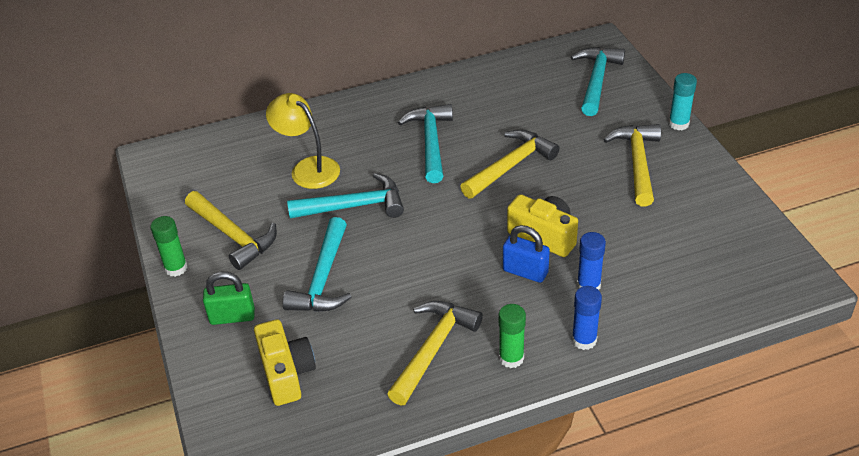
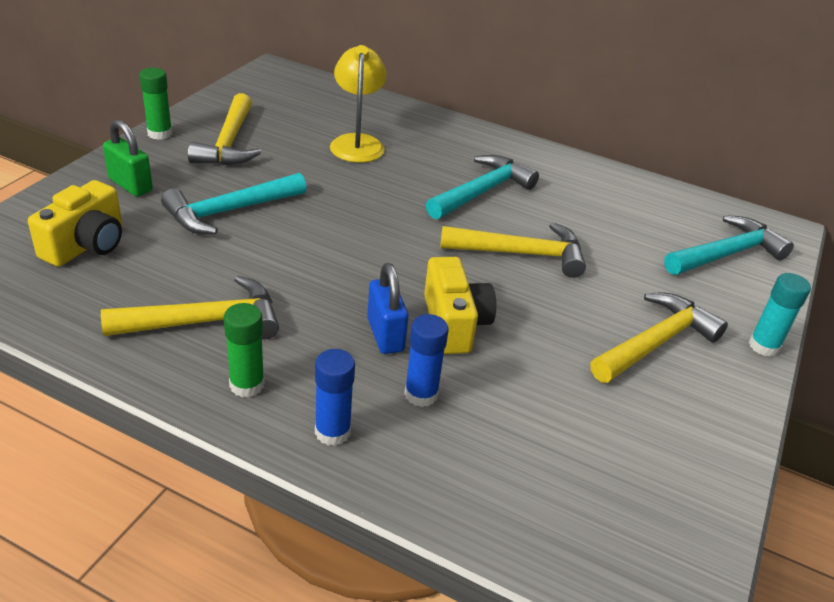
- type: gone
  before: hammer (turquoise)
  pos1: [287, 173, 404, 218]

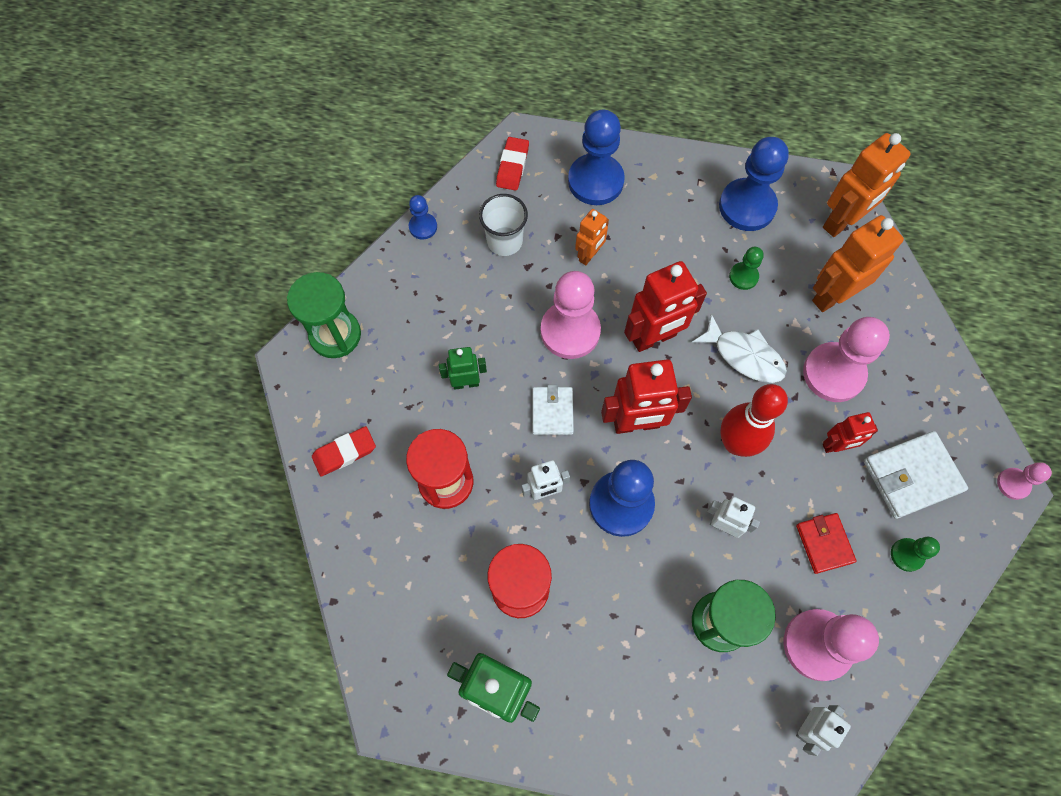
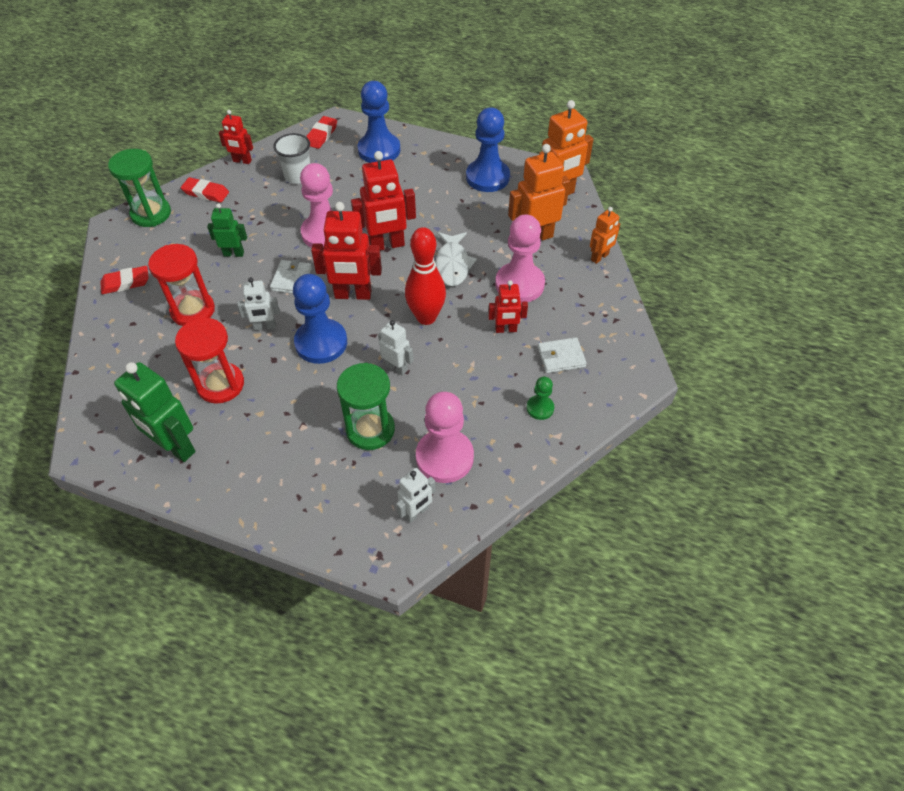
- type: new
  after: eraser (red)
  pos2: [181, 177, 229, 203]
- type: swapped
  before: pawn (blue)
  after: robot (red)
  pos1: [409, 195, 437, 240]
  pos2: [219, 110, 253, 164]
- type: rotated
  before: fish (white)
  pos1: [692, 314, 787, 383]
  pos2: [435, 232, 477, 286]
  turn: 45
- type: scaled
  before: wallet (white)
  pos1: [864, 431, 968, 519]
  pos2: [538, 337, 587, 373]
  scale: 0.64
- type: shifted
  before: robot (orange)
  pos1: [575, 209, 609, 265]
  pos2: [590, 207, 620, 264]
- type: gone
  before: pawn (green)
  pos1: [729, 247, 764, 290]
- type: gone
  before: wallet (red)
  pos1: [796, 513, 857, 574]
- type: gone
  before: pawn (pink)
  pos1: [997, 462, 1052, 500]

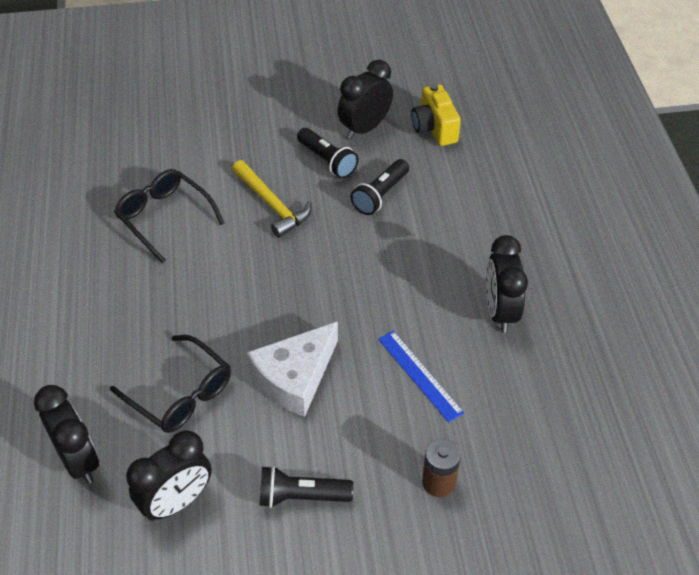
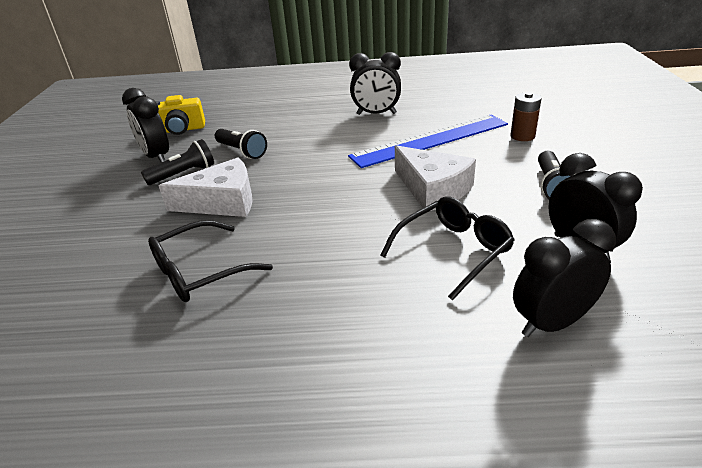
- type: swapped
  before: hammer (yellow)
  after: cheese (white)
  pos1: [232, 160, 312, 238]
  pos2: [159, 157, 252, 217]
- type: scaled
  before: ruler (blue)
  pos1: [378, 331, 464, 423]
  pos2: [348, 115, 508, 168]
  scale: 1.89

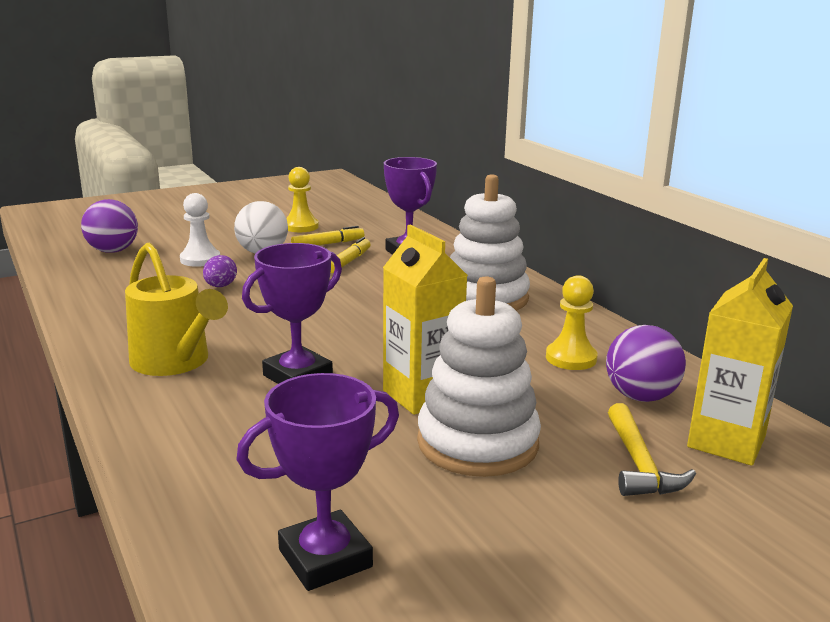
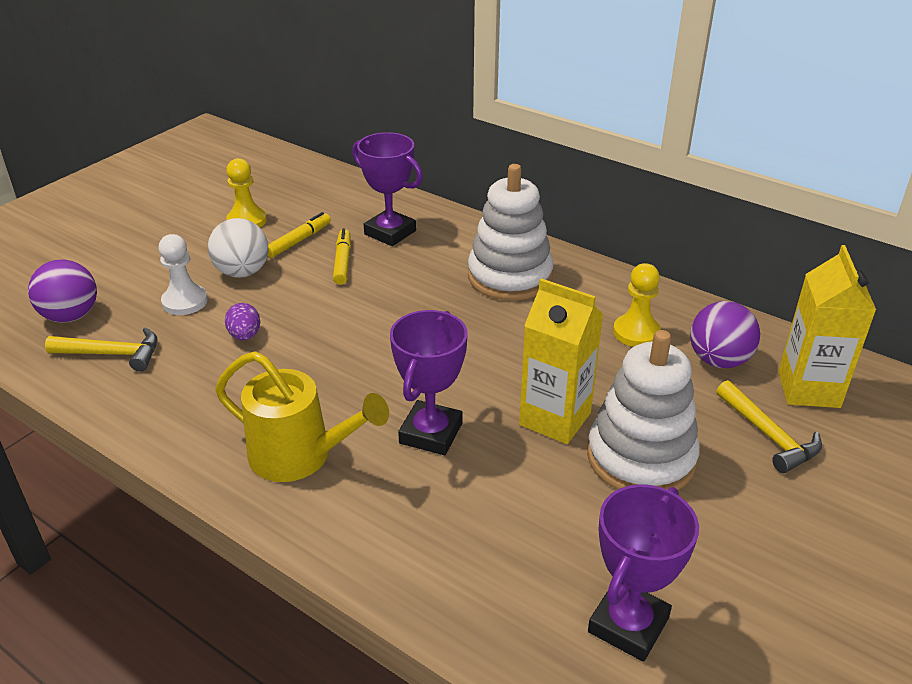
- type: new
  after: hammer (yellow)
  pos2: [45, 327, 157, 372]

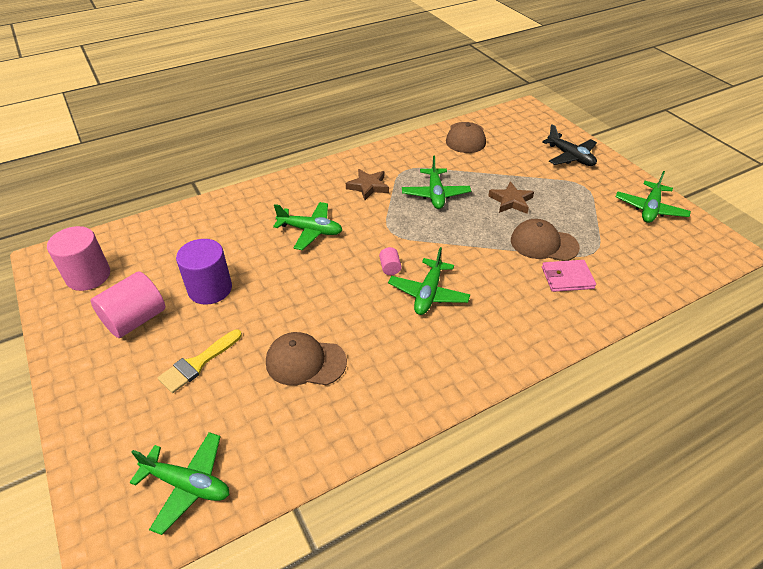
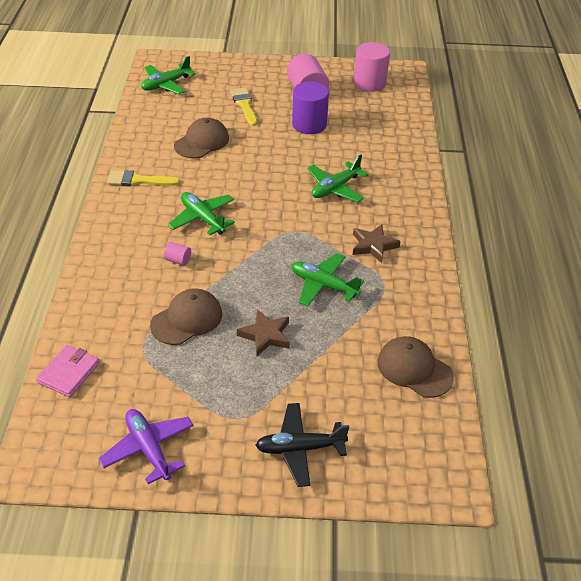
- type: shifted
  before: wallet (pink)
  pos1: [542, 260, 596, 292]
  pos2: [36, 345, 100, 397]
- type: repainted
  before: plane (green)
  after: plane (purple)
  pos1: [616, 171, 691, 223]
  pos2: [99, 409, 194, 484]
- type: new
  after: brush (yellow)
  pos2: [107, 170, 180, 187]
- type: shifted
  before: cylinder (pink)
  pos1: [379, 247, 402, 275]
  pos2: [164, 242, 191, 265]

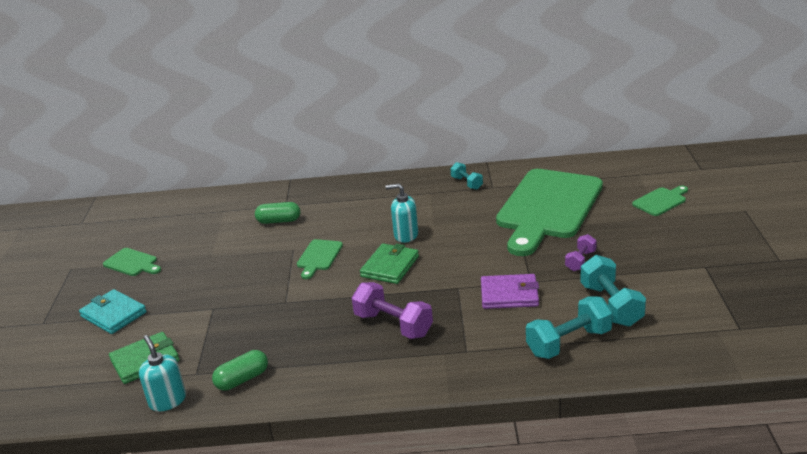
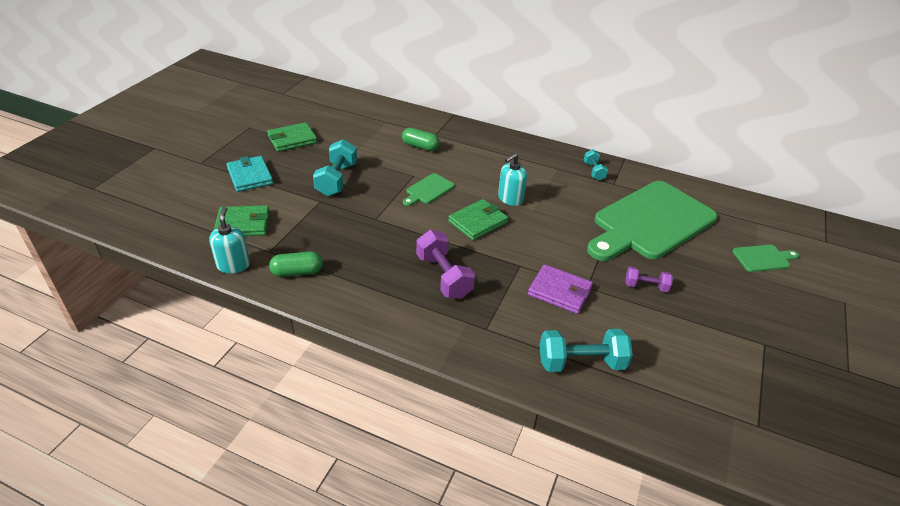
- type: swapped
  before: cutting board (green)
  after: wallet (green)
  pos1: [103, 248, 161, 276]
  pos2: [267, 122, 317, 152]
- type: shifted
  before: dumbbell (turquoise)
  pos1: [580, 255, 646, 327]
  pos2: [313, 139, 357, 196]
- type: rotated
  before: soap dispenser (turquoise)
  pos1: [386, 184, 418, 243]
  pos2: [498, 153, 527, 206]
  turn: -75
- type: rotated
  before: dumbbell (purple)
  pos1: [565, 234, 597, 271]
  pos2: [625, 267, 673, 292]
  turn: 45

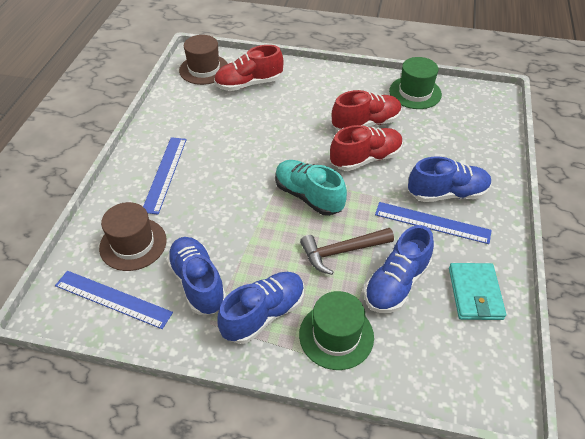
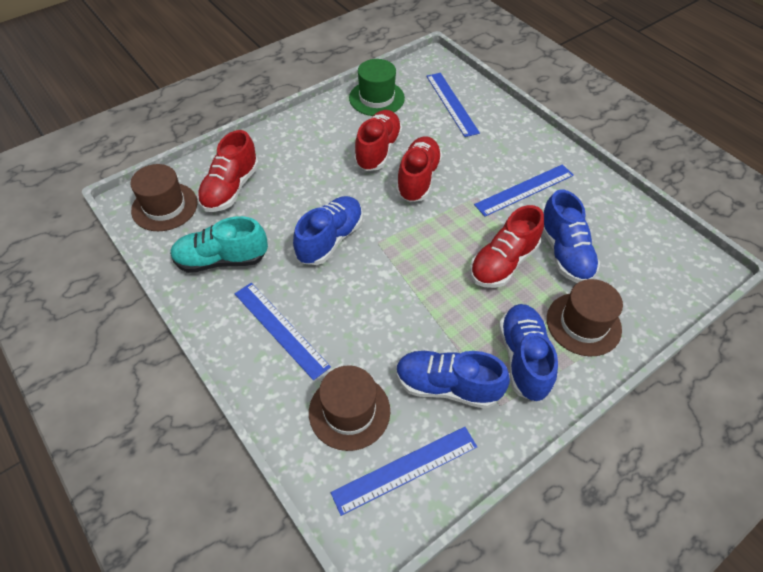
- type: shifted
  before: shoe (turquoise)
  pos1: [275, 160, 347, 216]
  pos2: [170, 216, 268, 273]
- type: shifted
  before: shoe (blue)
  pos1: [408, 156, 492, 202]
  pos2: [293, 196, 363, 265]
- type: new
  after: ruler (blue)
  pos2: [426, 73, 480, 137]
- type: swapped
  before: hammer (brown)
  after: shoe (red)
  pos1: [300, 228, 394, 275]
  pos2: [470, 205, 544, 288]
- type: repainted
  before: hat (green)
  after: hat (brown)
  pos1: [299, 291, 374, 370]
  pos2: [547, 279, 623, 356]
- type: gone
  before: wallet (turquoise)
  pos1: [449, 263, 506, 320]

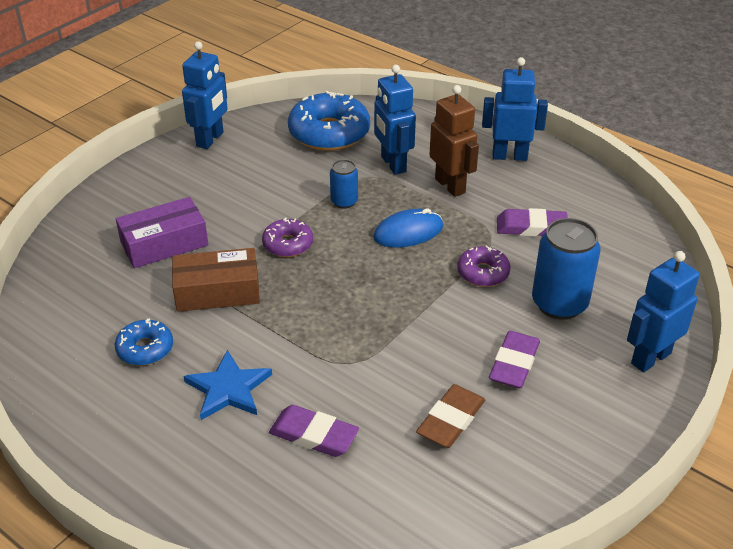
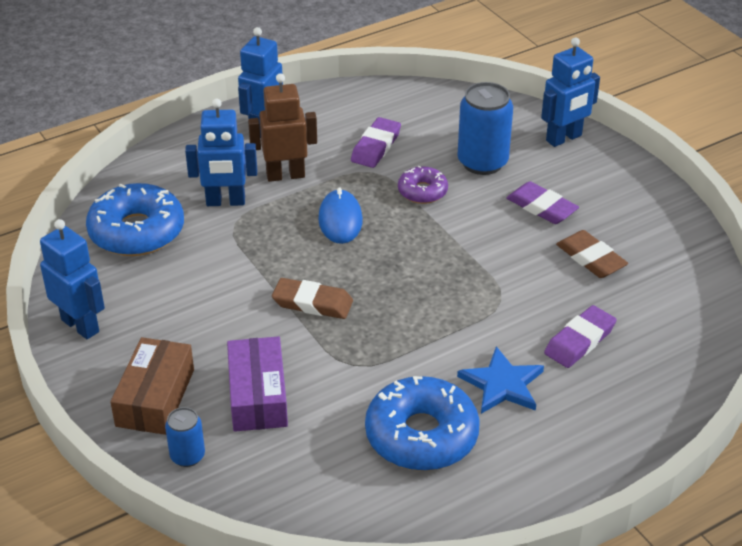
- type: shifted
  before: box (brown)
  pos1: [172, 248, 260, 312]
  pos2: [110, 337, 194, 435]
- type: shifted
  before: can (blue)
  pos1: [330, 159, 358, 209]
  pos2: [165, 407, 205, 467]
- type: swapped
  before: donut (purple)
  after: eraser (brown)
  pos1: [262, 218, 313, 257]
  pos2: [272, 278, 353, 319]
- type: scaled
  before: donut (blue)
  pos1: [115, 318, 173, 366]
  pos2: [365, 376, 480, 471]
  scale: 1.85
- type: rotated
  before: robot (blue)
  pos1: [627, 251, 700, 372]
  pos2: [541, 37, 600, 147]
  turn: -105

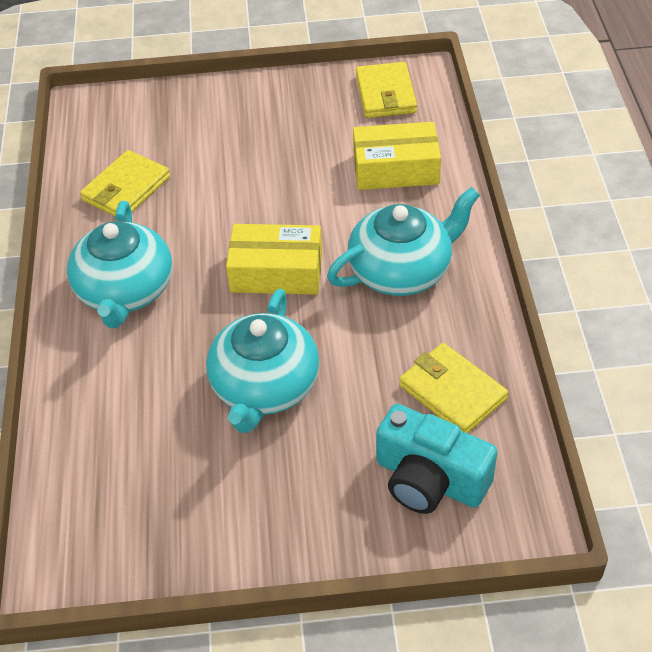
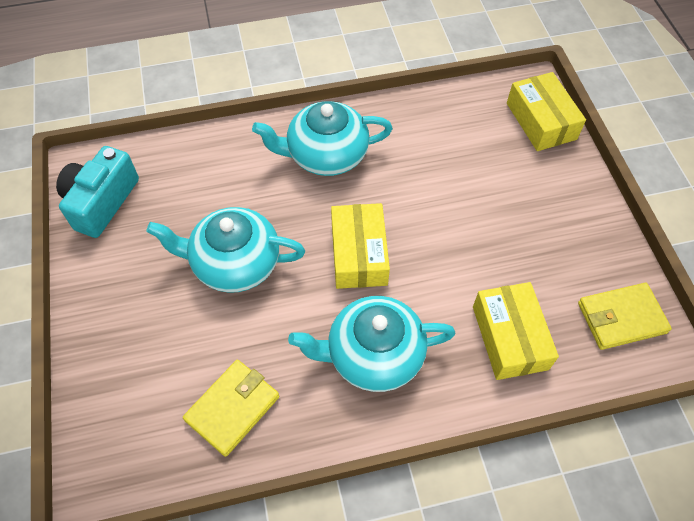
- type: shifted
  before: camera (turquoise)
  pos1: [376, 404, 498, 514]
  pos2: [56, 146, 139, 238]
- type: rotated
  before: teapot (turquoise)
  pos1: [327, 187, 480, 296]
  pos2: [288, 296, 456, 392]
  turn: 120
- type: new
  after: box (yellow)
  pos2: [507, 72, 586, 151]
- type: gone
  before: wallet (yellow)
  pos1: [80, 150, 170, 216]

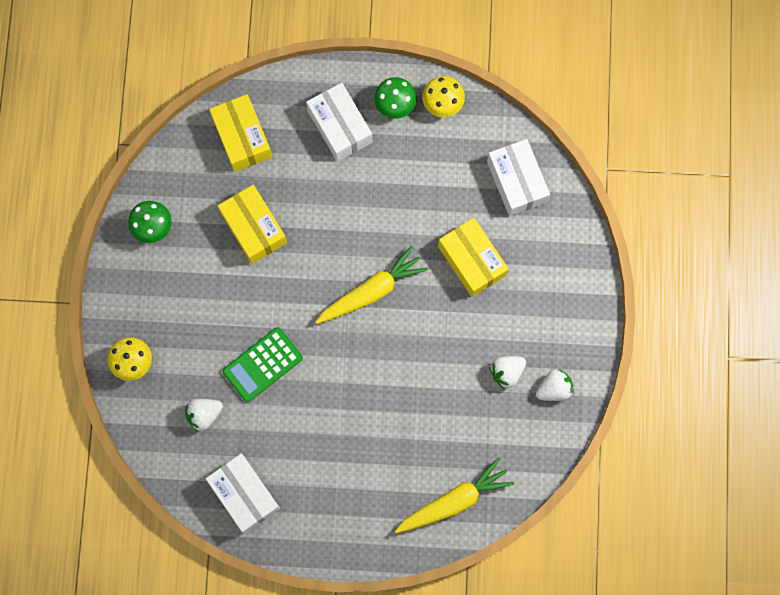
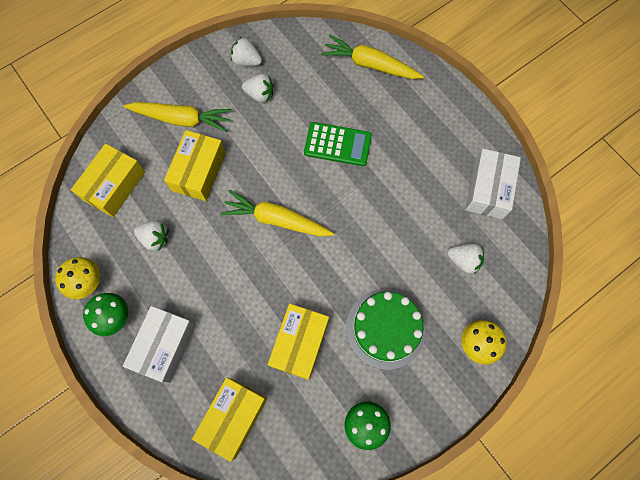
- type: repainted
  before: box (white)
  after: box (yellow)
  pos1: [487, 139, 550, 216]
  pos2: [71, 143, 145, 217]
- type: new
  after: carrot (yellow)
  pos2: [123, 102, 232, 132]
- type: new
  after: strawberry (white)
  pos2: [134, 221, 169, 251]
- type: shifted
  before: calculator (green)
  pos1: [222, 327, 303, 402]
  pos2: [304, 122, 372, 166]
- type: new
  after: cake (green)
  pos2: [346, 289, 426, 370]

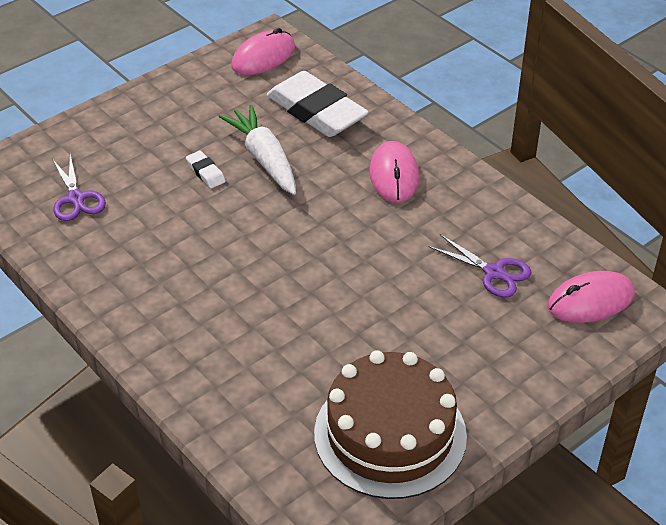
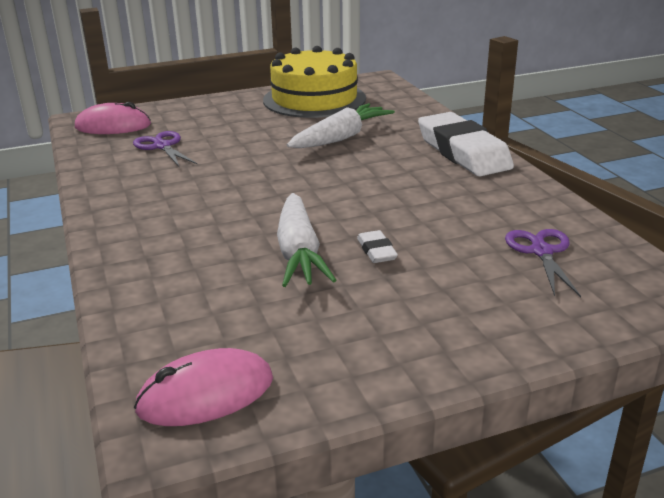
- type: repainted
  before: cake (brown)
  after: cake (yellow)
  pos1: [314, 350, 467, 499]
  pos2: [263, 46, 366, 118]
- type: new
  after: carrot (white)
  pos2: [287, 103, 395, 148]
- type: shifted
  before: eraser (white)
  pos1: [267, 71, 369, 137]
  pos2: [418, 112, 514, 176]
- type: gone
  before: mouse (pink)
  pos1: [370, 141, 419, 203]

